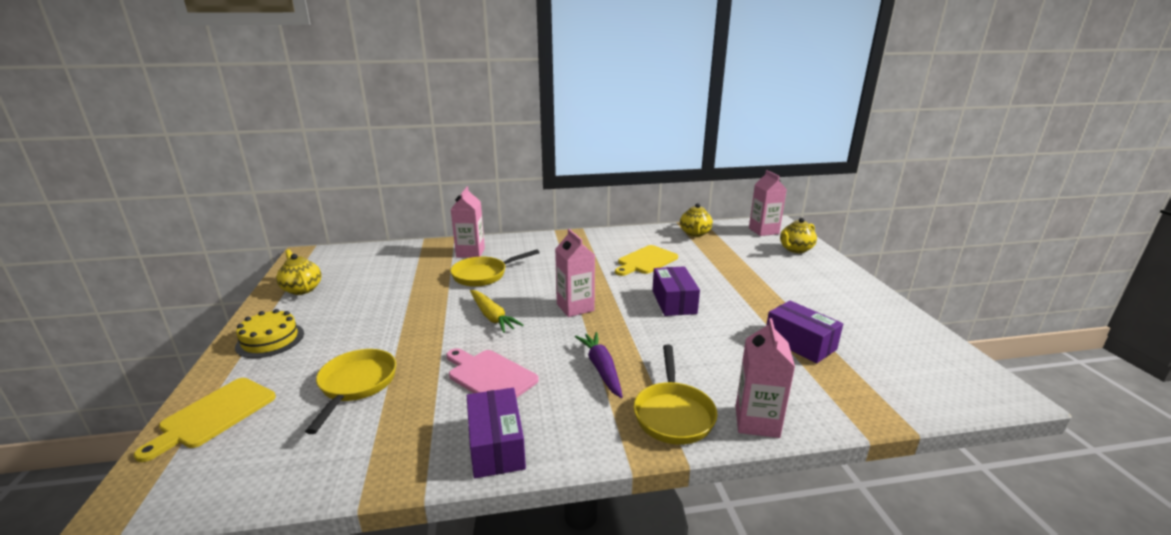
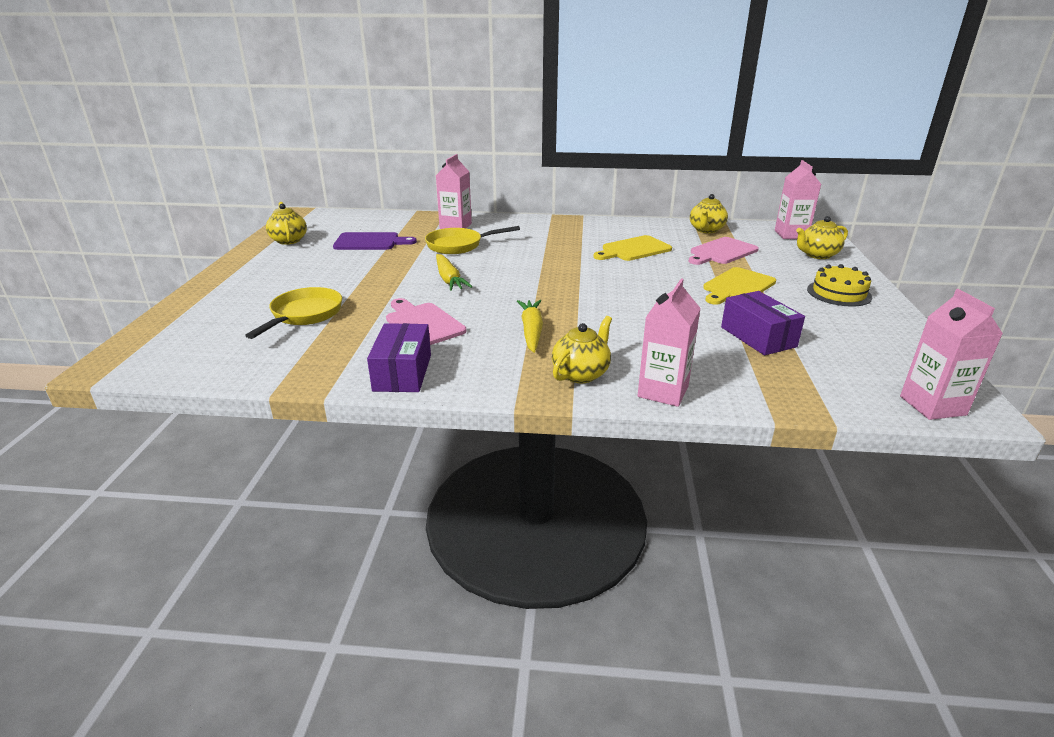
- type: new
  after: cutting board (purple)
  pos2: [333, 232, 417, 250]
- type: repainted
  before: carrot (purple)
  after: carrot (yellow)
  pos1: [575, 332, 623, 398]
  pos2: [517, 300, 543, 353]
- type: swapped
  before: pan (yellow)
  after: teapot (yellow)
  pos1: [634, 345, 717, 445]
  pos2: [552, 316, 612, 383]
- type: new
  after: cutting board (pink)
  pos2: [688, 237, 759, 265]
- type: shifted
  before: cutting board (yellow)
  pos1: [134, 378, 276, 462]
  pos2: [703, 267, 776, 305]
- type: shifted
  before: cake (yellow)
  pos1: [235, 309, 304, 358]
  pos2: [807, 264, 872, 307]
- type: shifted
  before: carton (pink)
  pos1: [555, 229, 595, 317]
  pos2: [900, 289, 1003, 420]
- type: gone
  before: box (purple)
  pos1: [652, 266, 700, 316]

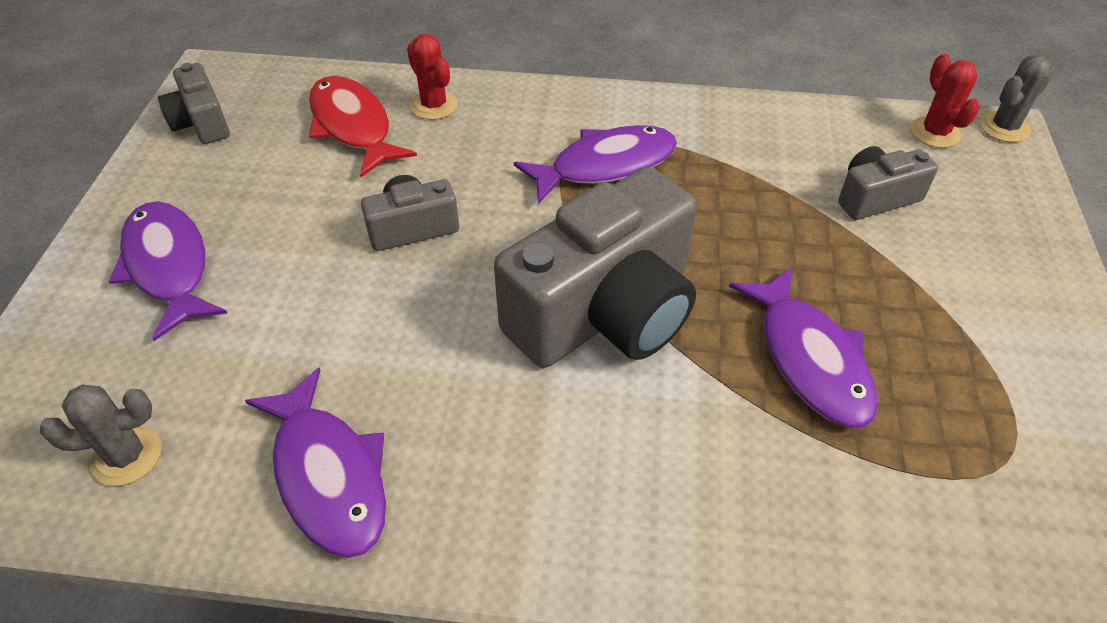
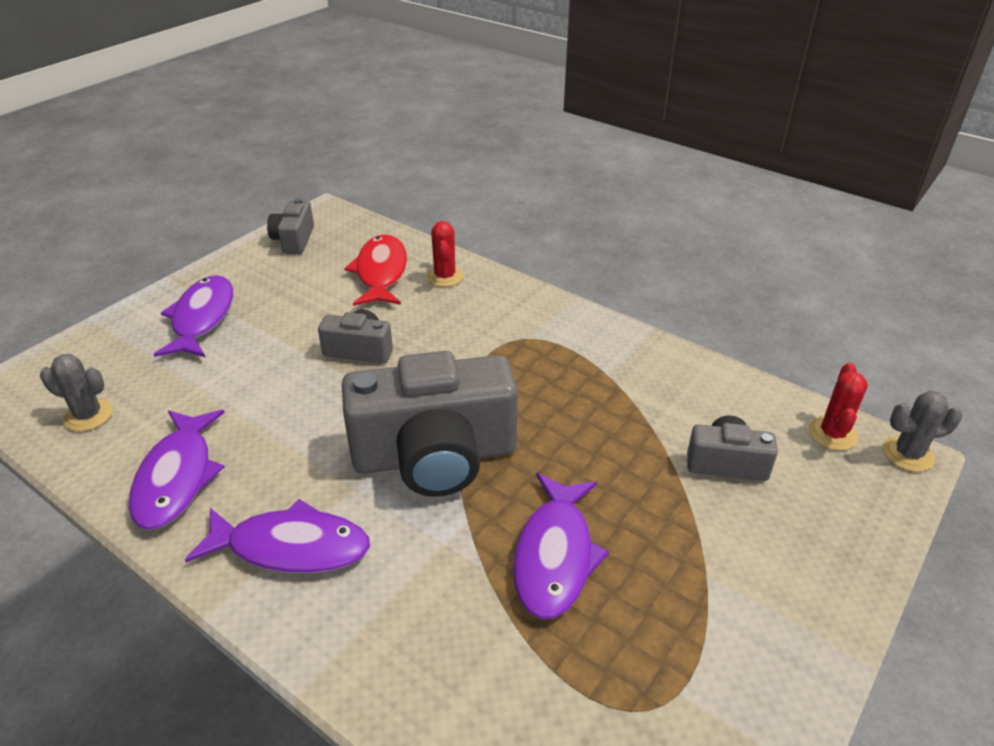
- type: shifted
  before: fish (purple)
  pos1: [514, 125, 677, 204]
  pos2: [185, 499, 370, 574]

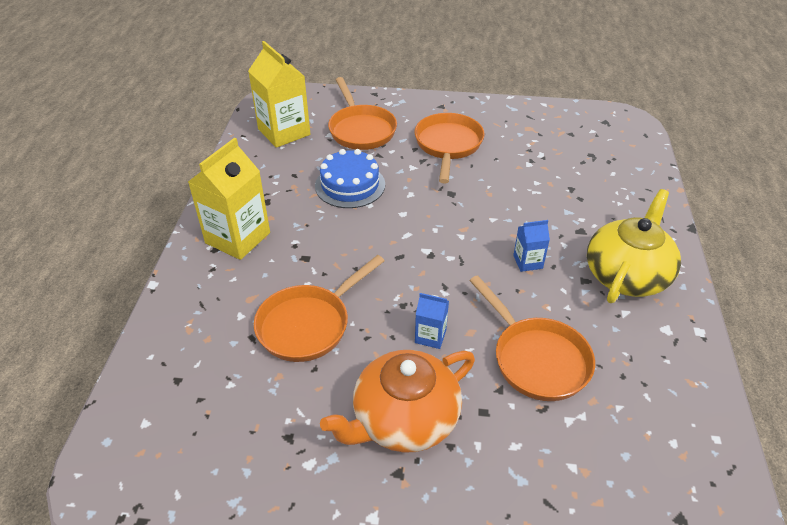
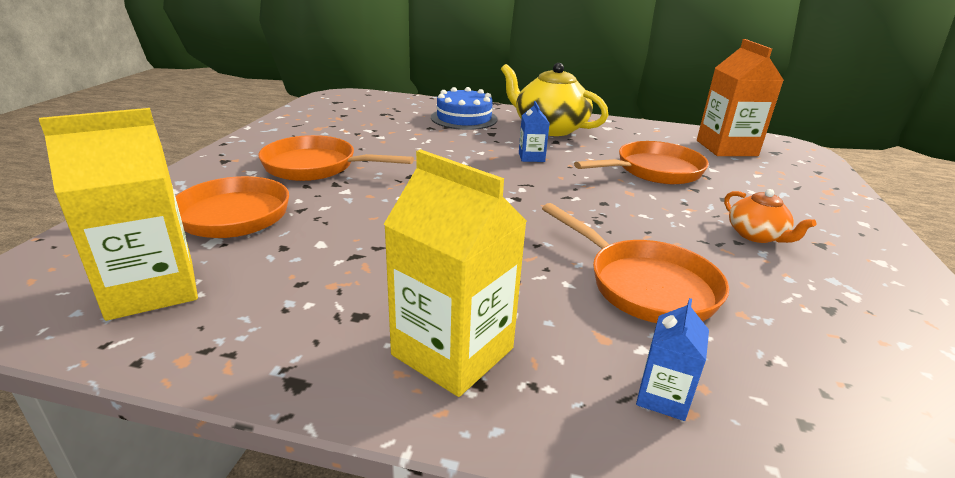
- type: shifted
  before: cake (blue)
  pos1: [315, 149, 385, 208]
  pos2: [431, 87, 498, 130]
- type: shifted
  before: carton (blue)
  pos1: [415, 293, 449, 349]
  pos2: [636, 298, 709, 421]
- type: new
  after: carton (orange)
  pos2: [697, 39, 784, 156]
- type: scaled
  before: teapot (orange)
  pos1: [320, 350, 475, 453]
  pos2: [724, 189, 816, 243]
  scale: 0.53

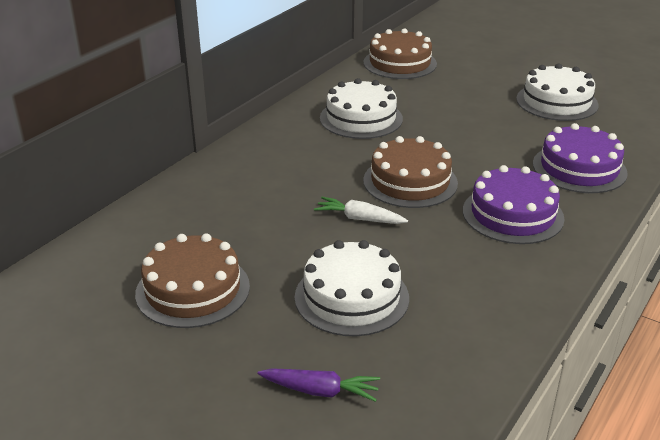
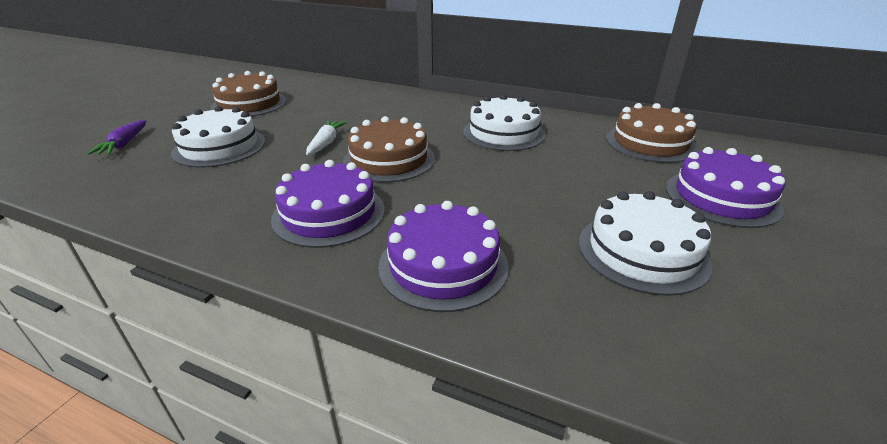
- type: new
  after: cake (purple)
  pos2: [666, 147, 786, 228]

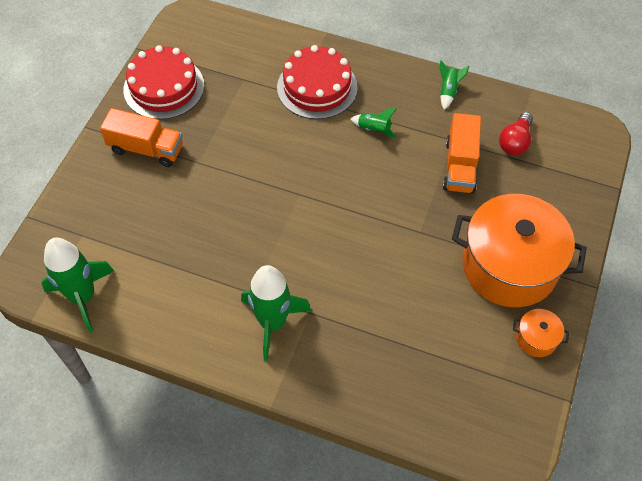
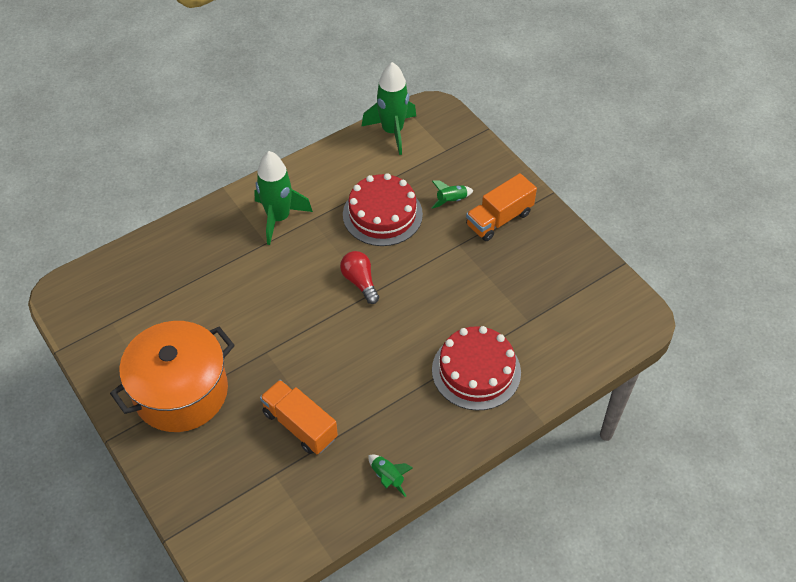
- type: shifted
  before: light bulb (red)
  pos1: [499, 112, 533, 155]
  pos2: [340, 251, 379, 304]
- type: shifted
  before: cake (red)
  pos1: [123, 45, 204, 120]
  pos2: [343, 173, 423, 246]
- type: shifted
  before: rocket (green)
  pos1: [350, 108, 397, 138]
  pos2: [431, 181, 473, 208]
- type: gone
  before: pot (orange)
  pos1: [513, 309, 569, 357]

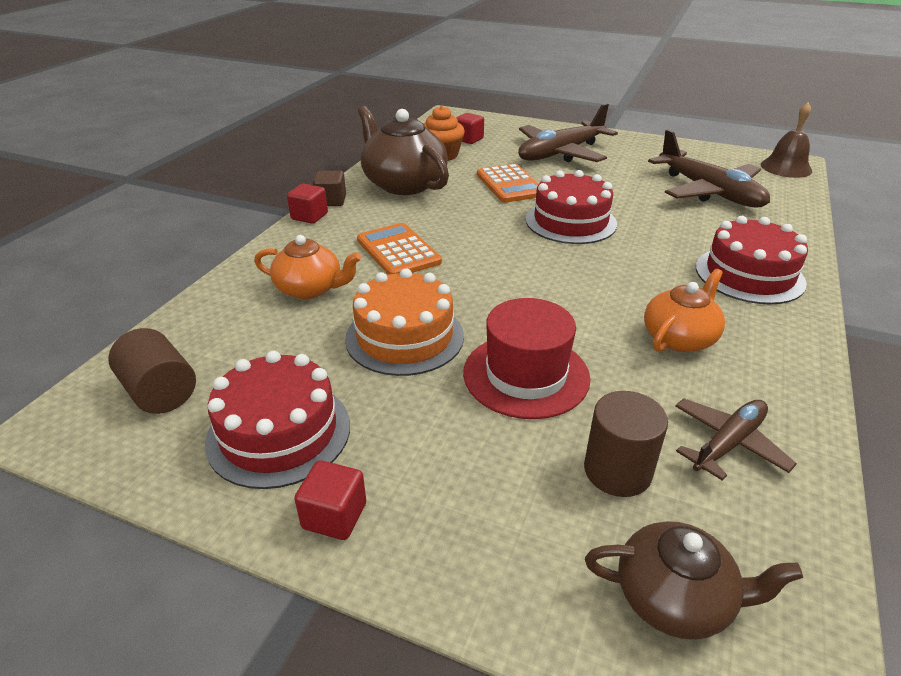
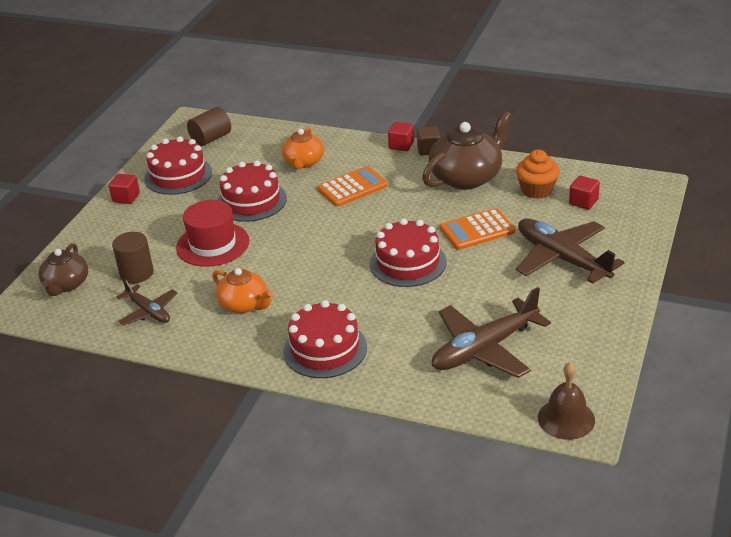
- type: repainted
  before: cake (orange)
  after: cake (red)
  pos1: [345, 268, 464, 376]
  pos2: [217, 161, 287, 222]

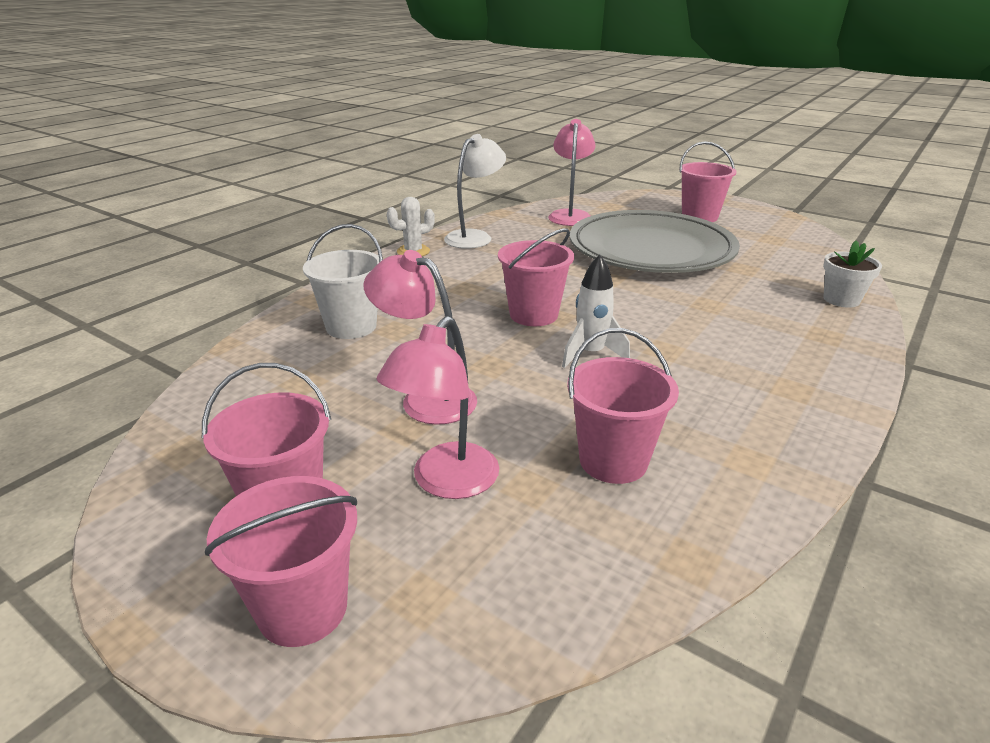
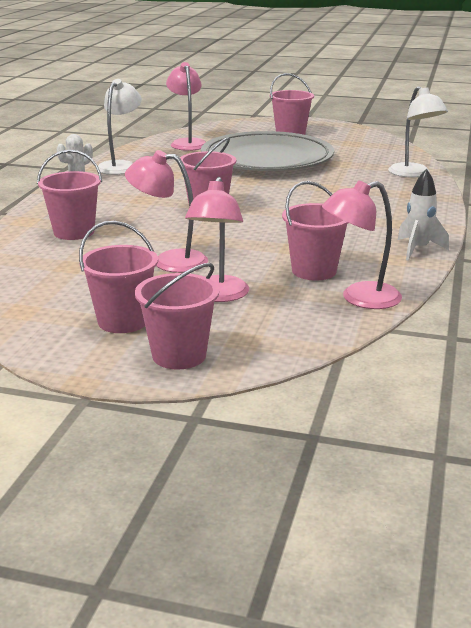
- type: repainted
  before: bucket (white)
  after: bucket (pink)
  pos1: [303, 224, 383, 339]
  pos2: [37, 150, 102, 240]
- type: new
  after: lamp (pink)
  pos2: [322, 180, 402, 309]
- type: swapped
  before: flower pot (white)
  after: lamp (white)
  pos1: [823, 240, 882, 308]
  pos2: [388, 86, 448, 177]
- type: shifted
  before: rocket (white)
  pos1: [562, 254, 630, 368]
  pos2: [398, 169, 449, 261]

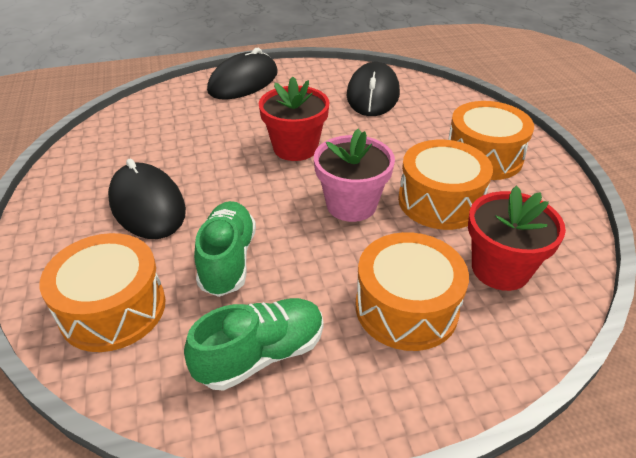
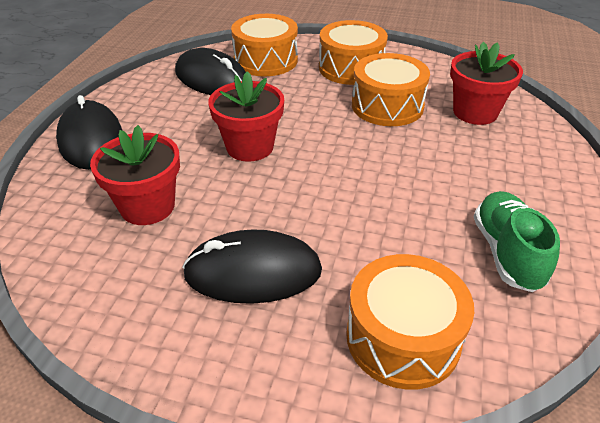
- type: new
  after: flower pot (red)
  pos2: [90, 125, 180, 225]
- type: shifted
  before: drum (orange)
  pos1: [356, 232, 469, 351]
  pos2: [231, 14, 298, 76]
- type: gone
  before: shoe (green)
  pos1: [194, 201, 256, 297]
- type: gone
  before: flower pot (pink)
  pos1: [314, 129, 395, 222]

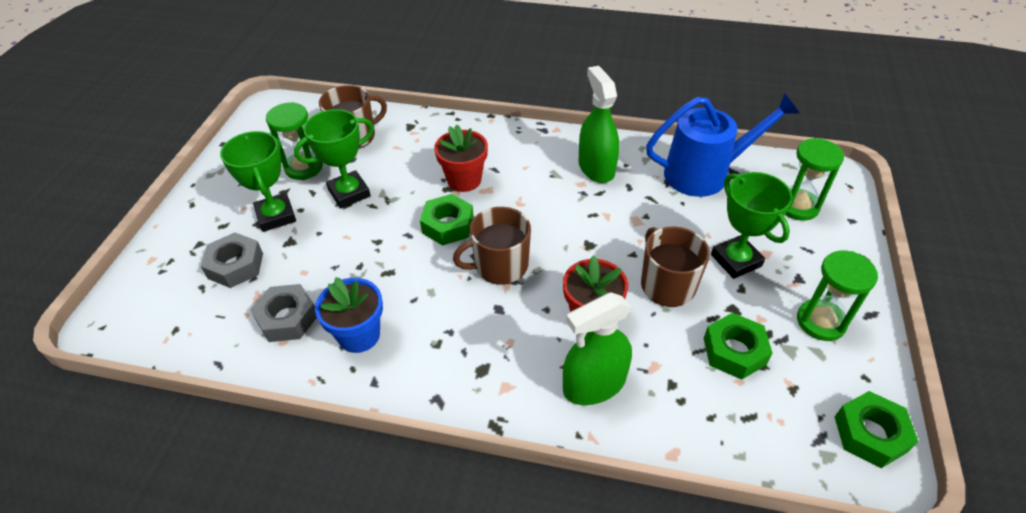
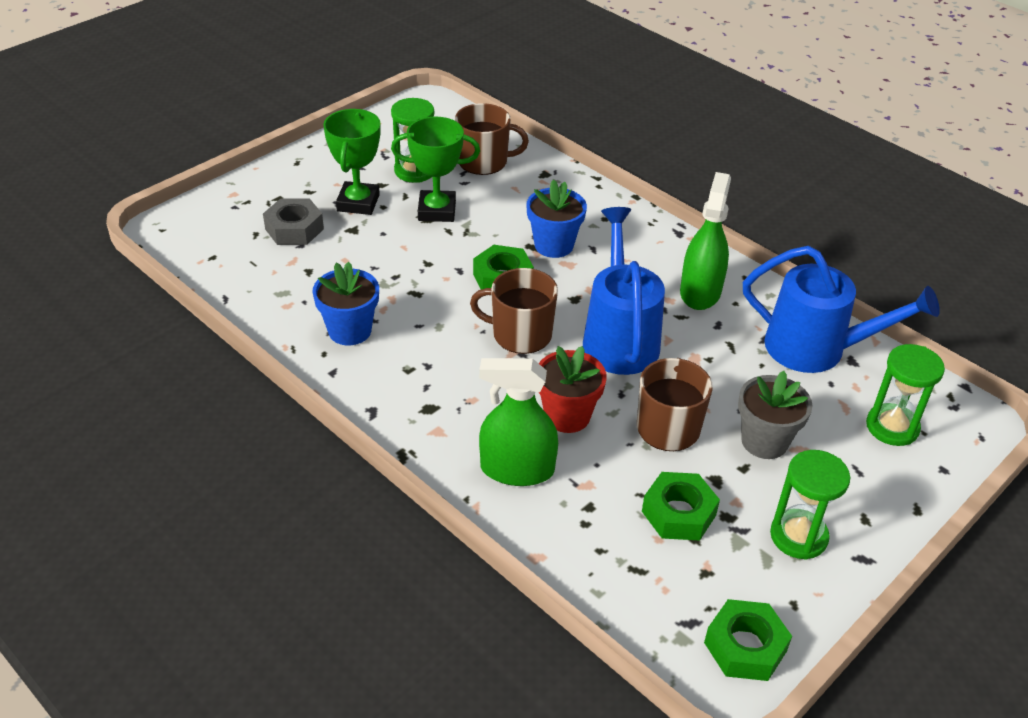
- type: repainted
  before: flower pot (red)
  after: flower pot (blue)
  pos1: [434, 125, 488, 192]
  pos2: [526, 179, 587, 258]
- type: new
  after: watering can (blue)
  pos2: [583, 207, 665, 375]
- type: swapped
  before: trophy (green)
  after: flower pot (grey)
  pos1: [711, 172, 793, 279]
  pos2: [738, 371, 812, 459]
- type: gone
  before: nut (grey)
  pos1: [250, 284, 317, 342]

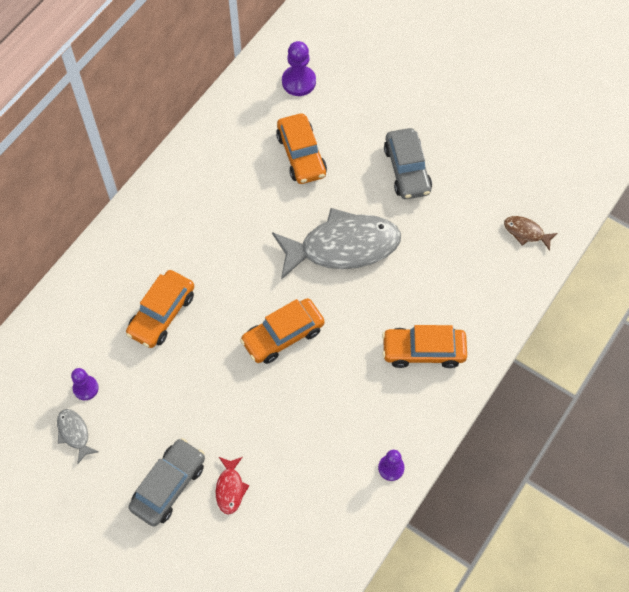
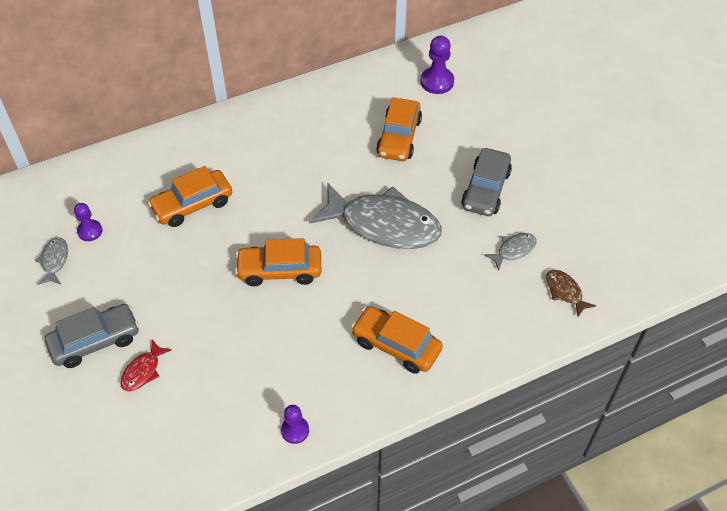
- type: new
  after: fish (grey)
  pos2: [484, 233, 537, 271]

